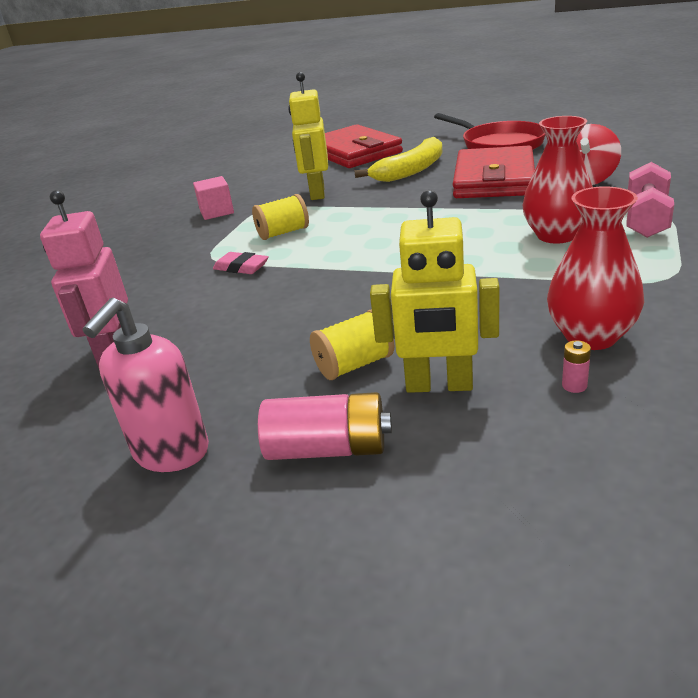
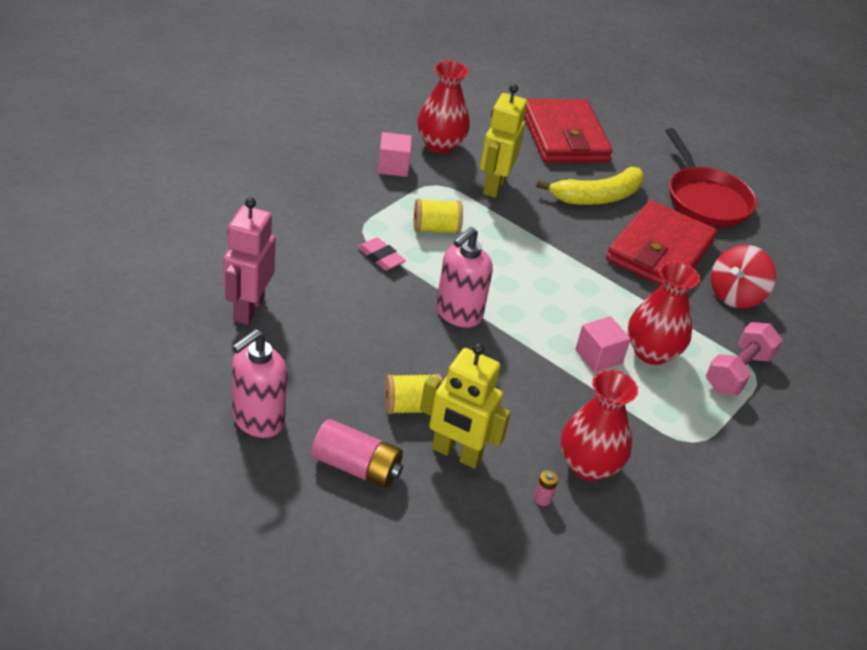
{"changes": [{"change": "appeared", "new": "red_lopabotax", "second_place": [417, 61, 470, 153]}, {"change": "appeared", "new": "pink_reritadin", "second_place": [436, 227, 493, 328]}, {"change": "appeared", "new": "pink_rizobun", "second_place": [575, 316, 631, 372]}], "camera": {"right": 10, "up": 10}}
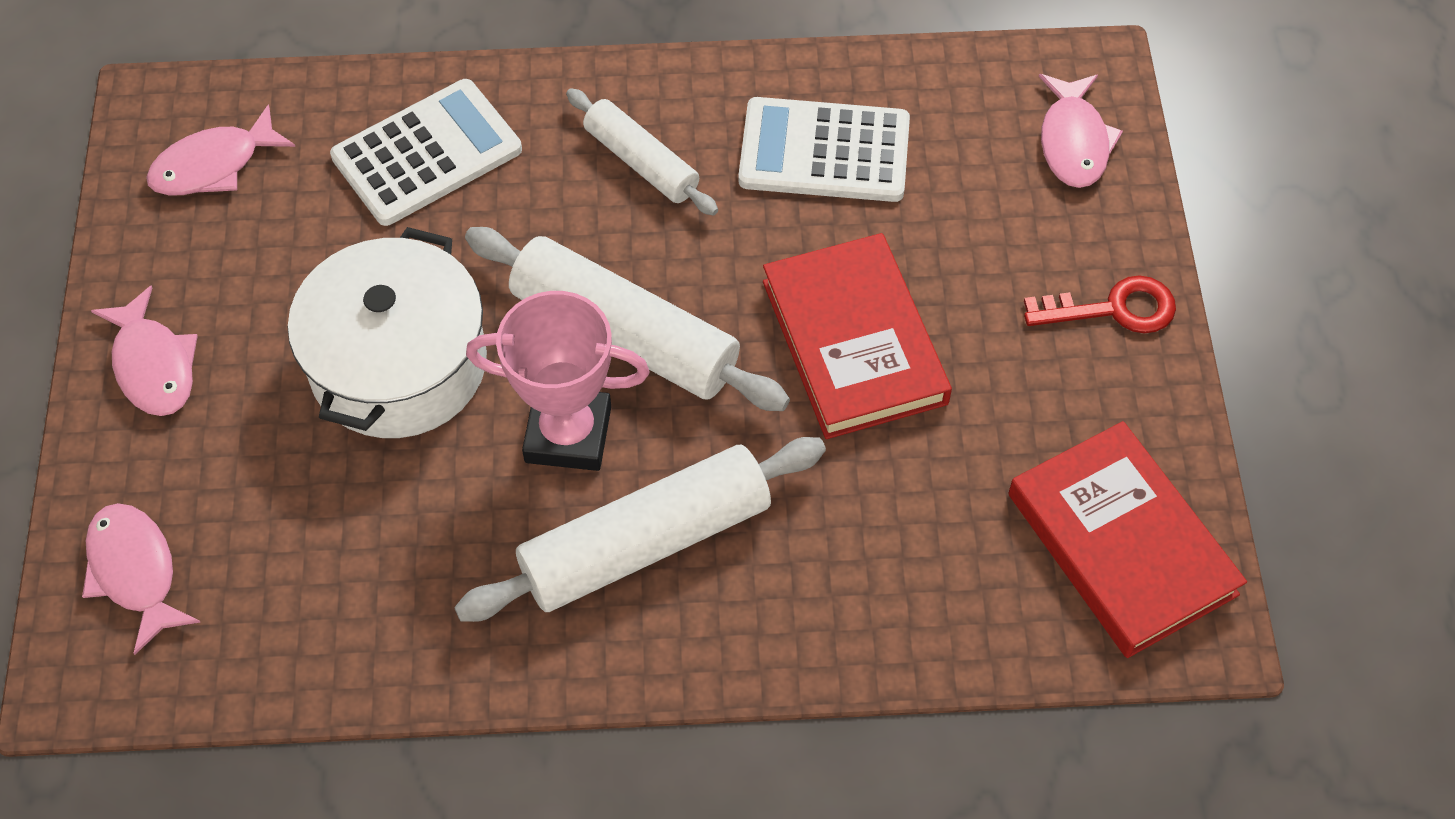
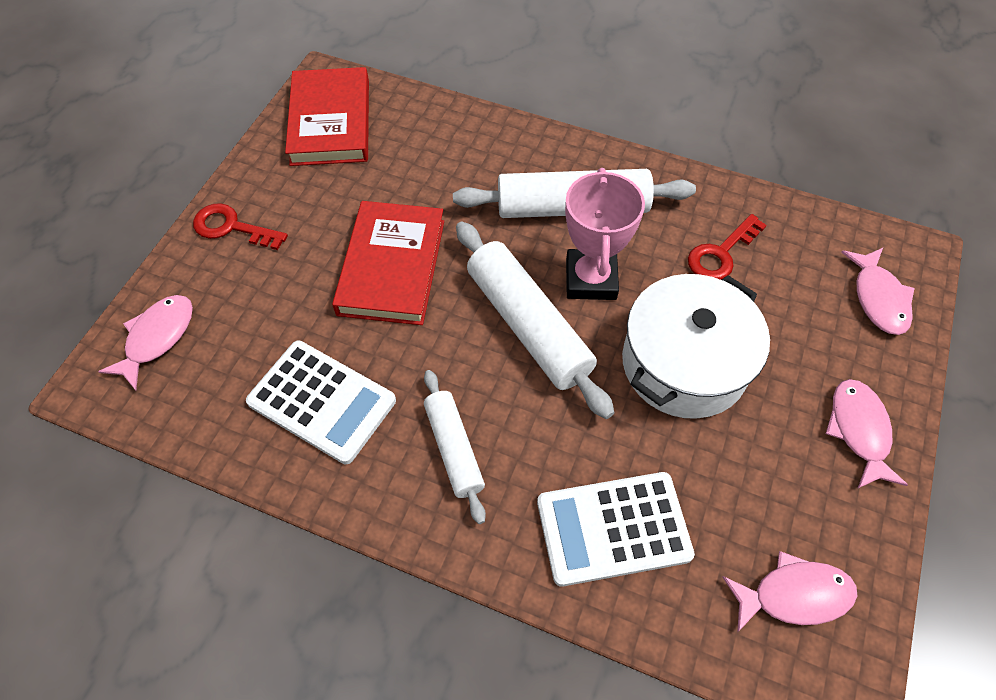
{"changes": [{"change": "appeared", "new": "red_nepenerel", "second_place": [688, 214, 767, 280]}, {"change": "spun", "old": "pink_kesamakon", "first_place": [466, 291, 650, 471], "second_place": [565, 168, 645, 300], "degrees": 60}], "camera": {"right": -155, "up": 0}}
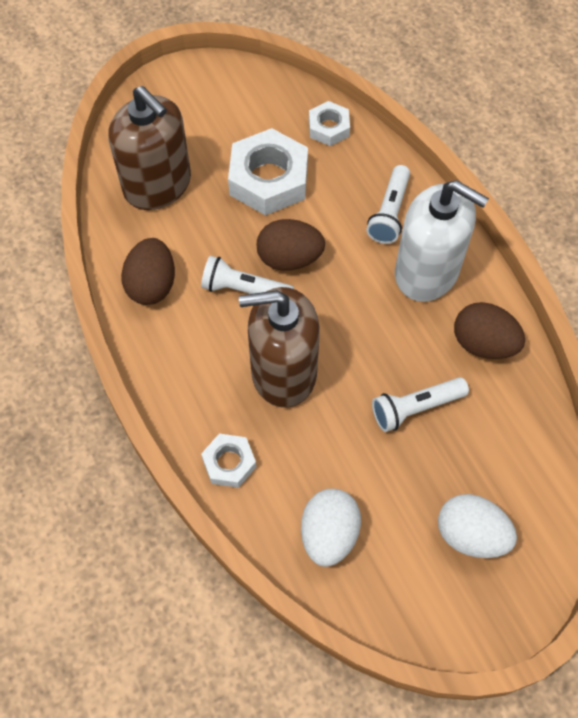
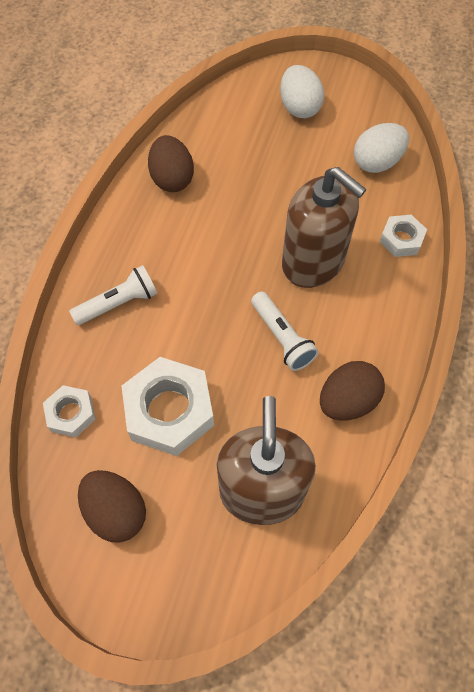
{"changes": [{"change": "missing", "old": "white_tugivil", "first_place": [372, 377, 469, 432]}, {"change": "missing", "old": "white_reritadin", "first_place": [395, 180, 489, 302]}, {"change": "relocated", "old": "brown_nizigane", "first_place": [257, 219, 325, 271], "second_place": [78, 470, 146, 543]}], "camera": {"right": -135, "up": 0}}
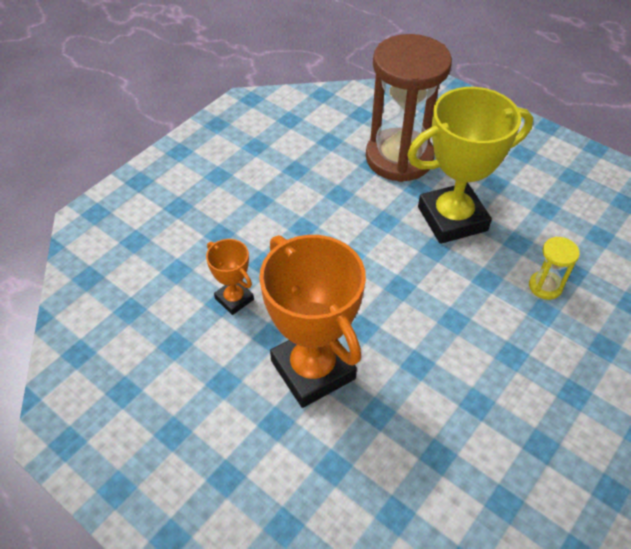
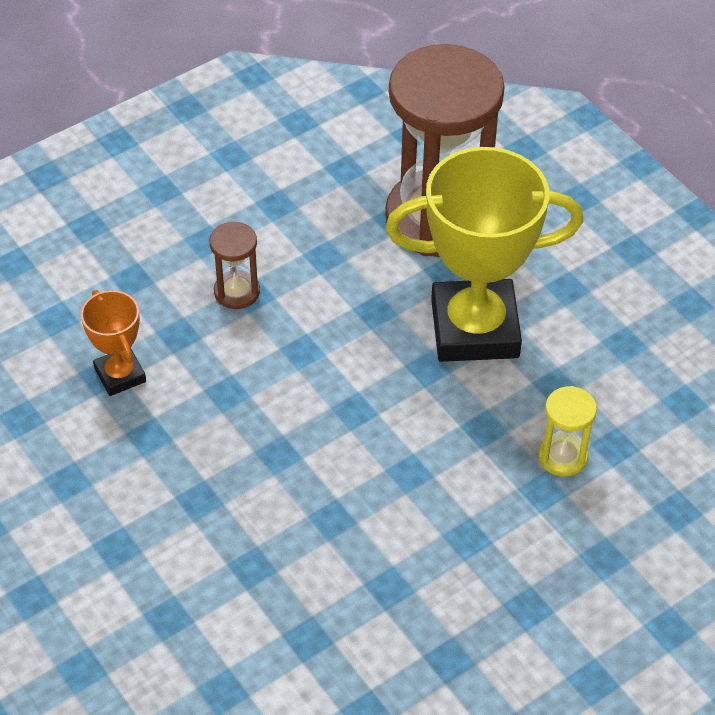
{"changes": [{"change": "missing", "old": "orange_kesamakon", "first_place": [259, 235, 366, 408]}, {"change": "appeared", "new": "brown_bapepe", "second_place": [209, 222, 260, 309]}], "camera": {"right": 15, "up": 0}}
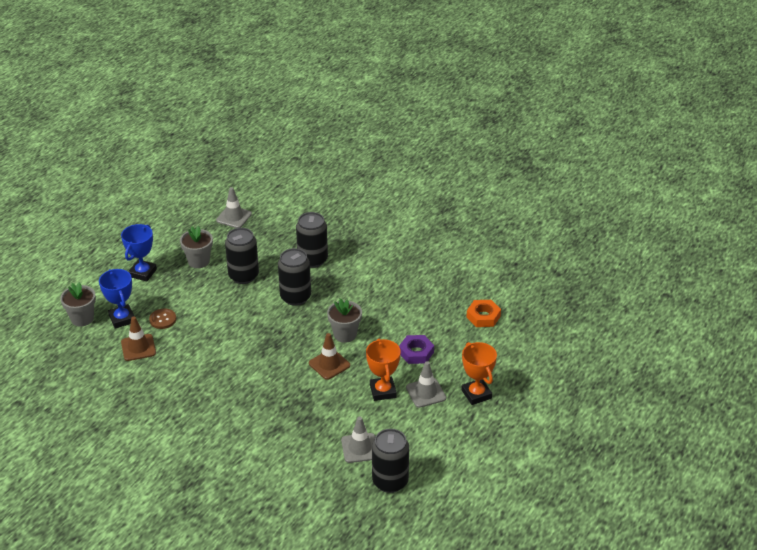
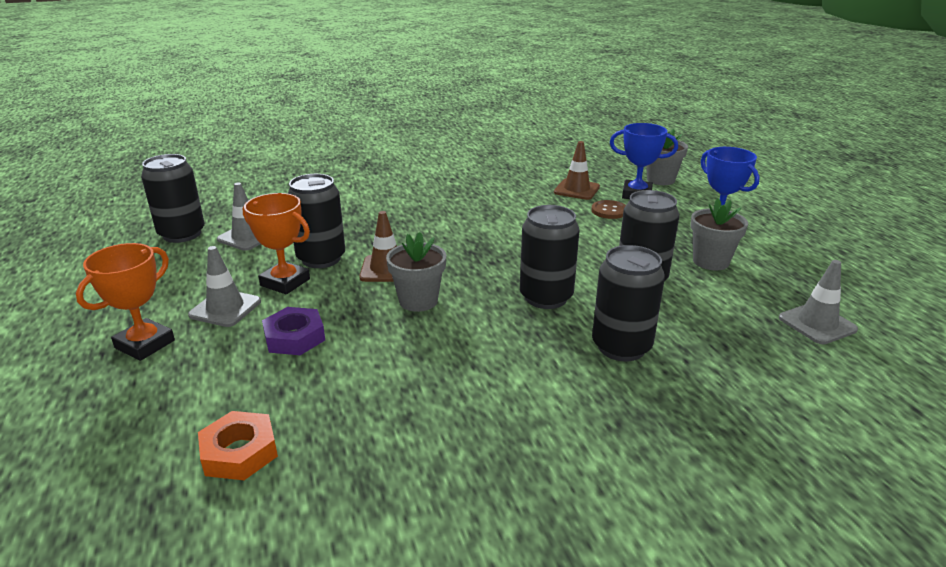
{"changes": [{"change": "appeared", "new": "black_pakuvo", "second_place": [288, 174, 345, 268]}, {"change": "spun", "old": "orange_kesamakon", "first_place": [461, 342, 497, 405], "second_place": [76, 243, 175, 361], "degrees": -75}], "camera": {"right": 130, "up": -10}}
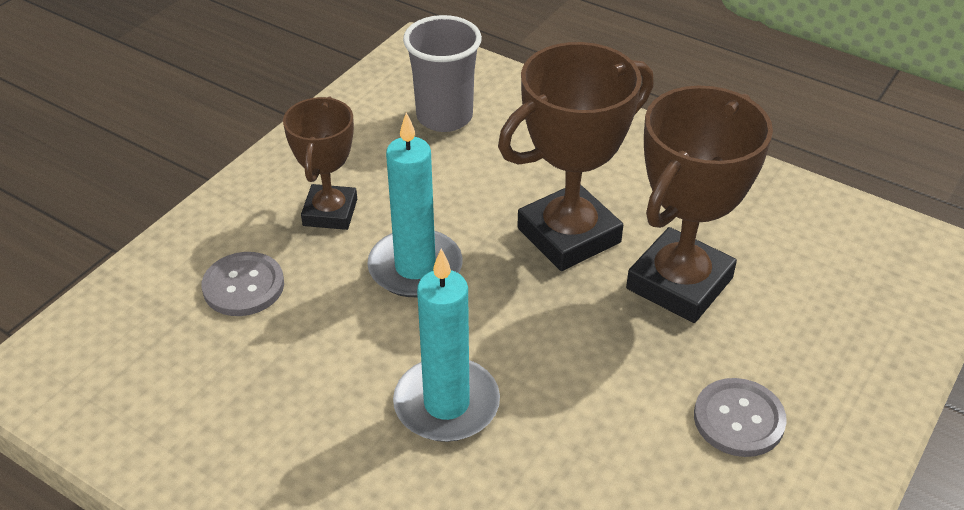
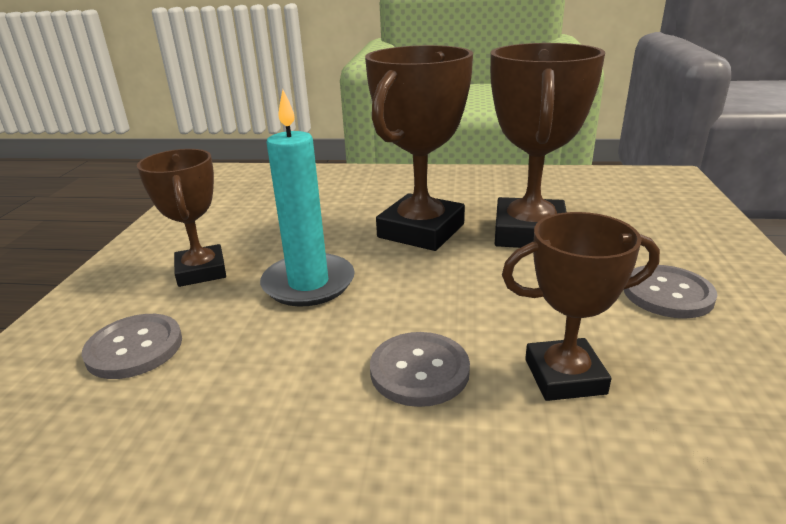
{"changes": [{"change": "missing", "old": "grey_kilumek", "first_place": [403, 15, 482, 132]}, {"change": "appeared", "new": "brown_kesamakon", "second_place": [502, 212, 660, 401]}, {"change": "exchanged", "old": "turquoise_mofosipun", "new": "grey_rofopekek", "first_place": [393, 249, 500, 442], "second_place": [370, 332, 470, 407]}], "camera": {"right": -25, "up": -15}}
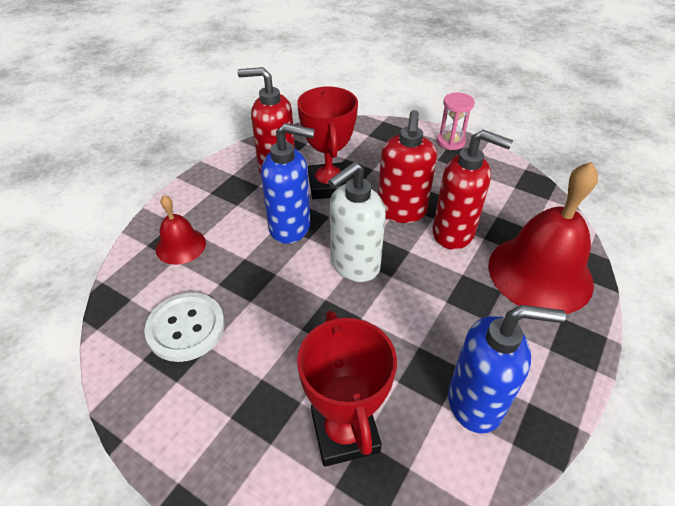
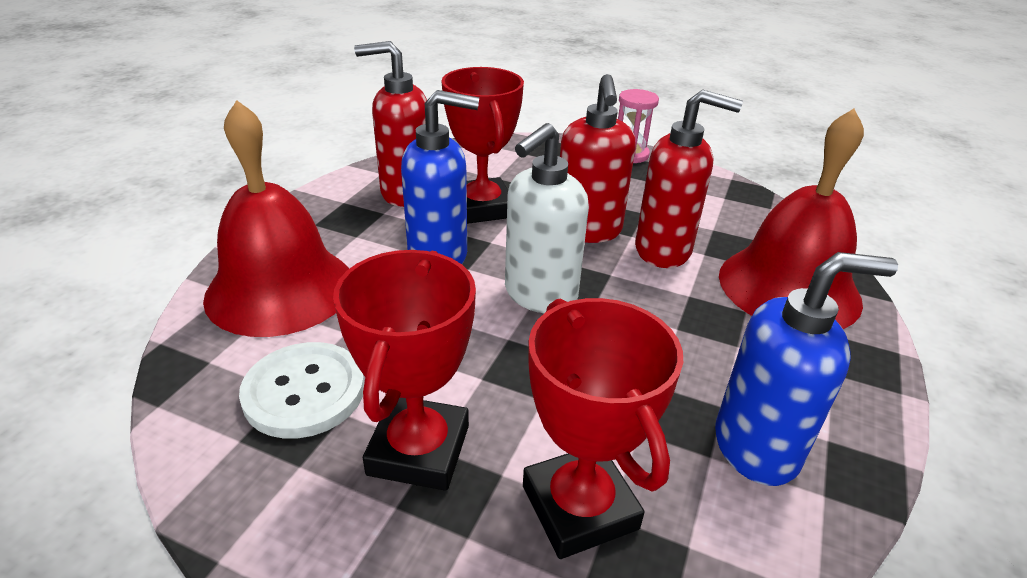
{"changes": [{"change": "appeared", "new": "red_kesamakon", "second_place": [333, 250, 476, 491]}, {"change": "size", "old": "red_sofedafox", "first_place": [156, 195, 206, 265], "second_place": [203, 100, 349, 337], "factor": 1.96}], "camera": {"right": -10, "up": -10}}
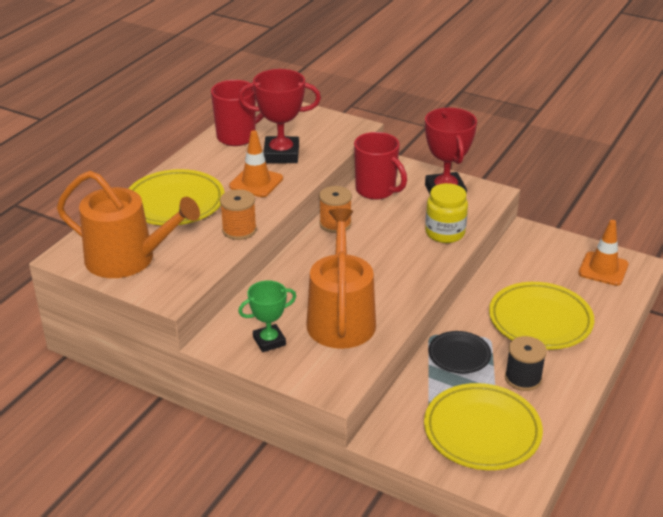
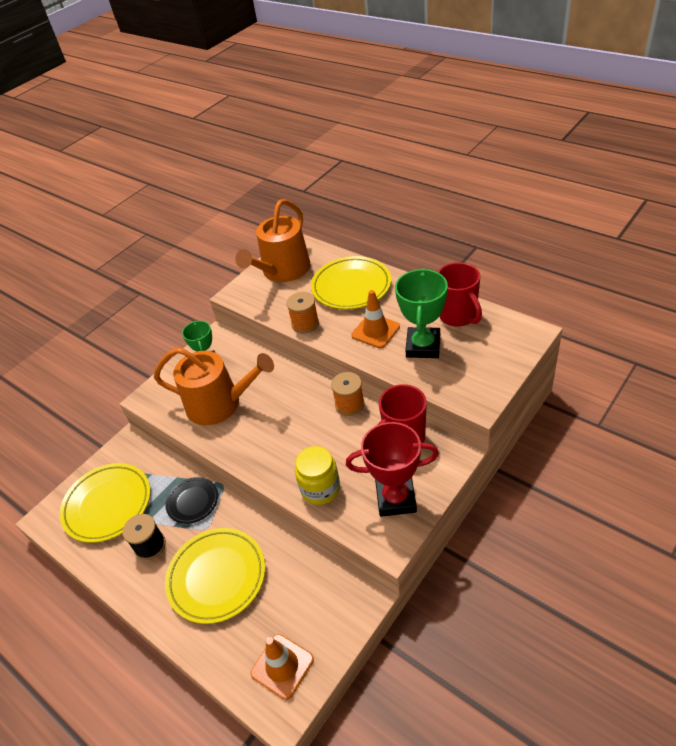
{"changes": [{"change": "colour", "old": "red_kesamakon", "new": "green_kesamakon", "first_place": [238, 69, 321, 163], "second_place": [395, 268, 448, 358]}], "camera": {"right": 105, "up": 10}}
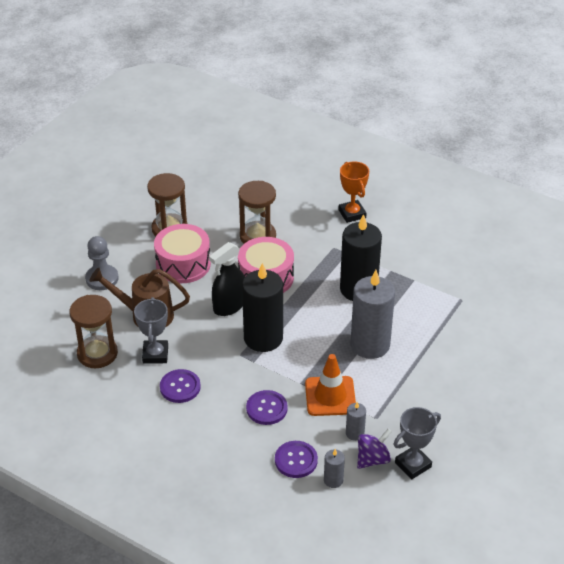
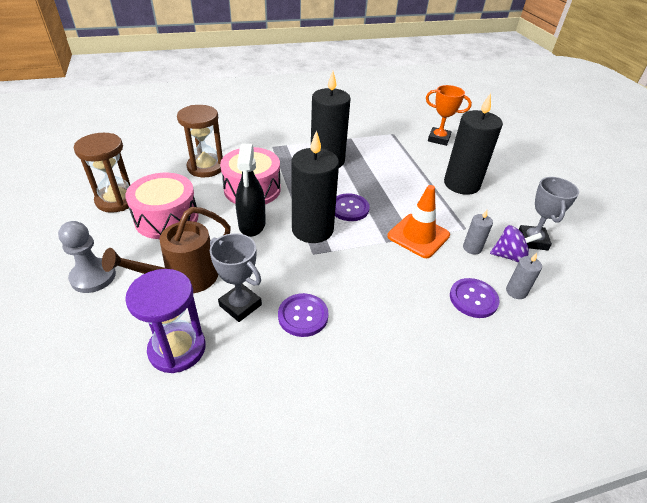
{"changes": [{"change": "missing", "old": "grey_mofosipun", "first_place": [351, 270, 395, 359]}, {"change": "appeared", "new": "black_mofosipun", "second_place": [444, 93, 503, 195]}, {"change": "relocated", "old": "purple_rofopekek", "first_place": [246, 390, 288, 425], "second_place": [335, 193, 370, 221]}, {"change": "relocated", "old": "orange_kesamakon", "first_place": [339, 161, 369, 223], "second_place": [426, 85, 472, 146]}, {"change": "colour", "old": "brown_bapepe", "new": "purple_bapepe", "first_place": [70, 295, 118, 368], "second_place": [125, 269, 206, 373]}, {"change": "spun", "old": "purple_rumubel", "first_place": [357, 429, 392, 469], "second_place": [490, 225, 543, 262], "degrees": 90}], "camera": {"right": -50, "up": 0}}
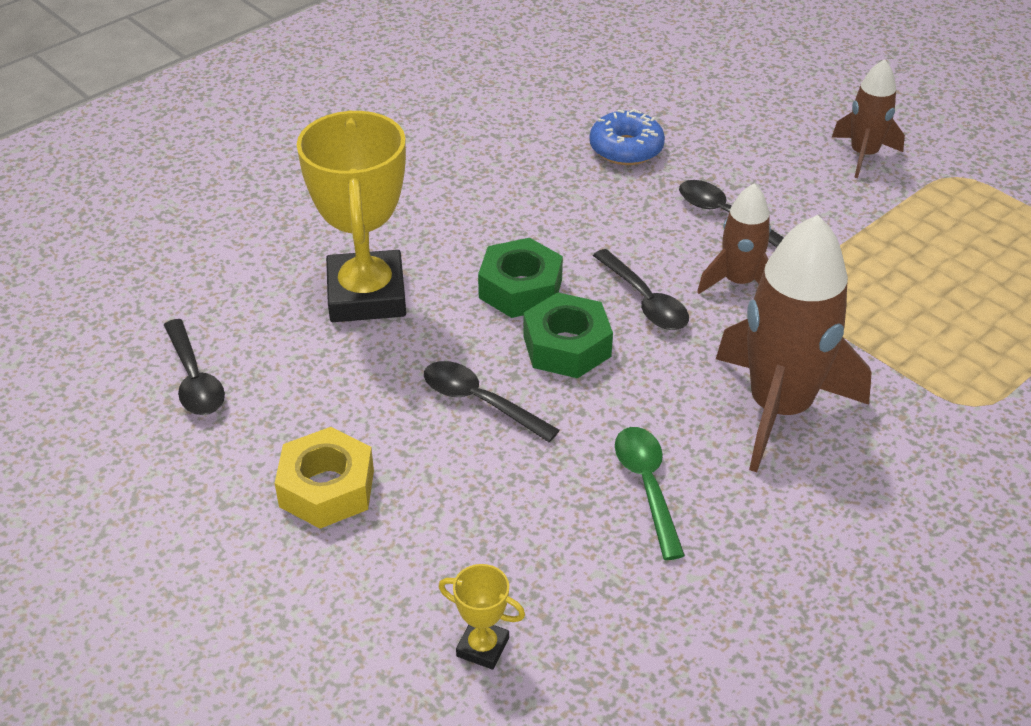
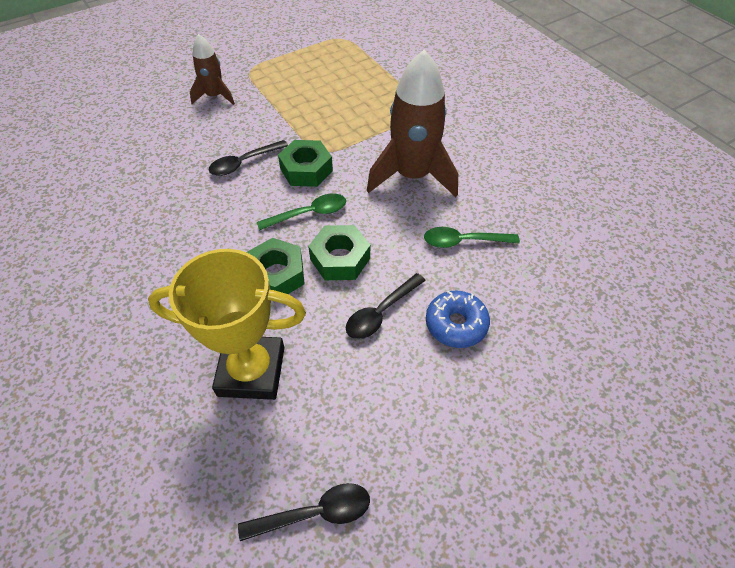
{"changes": [{"change": "missing", "old": "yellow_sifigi", "first_place": [275, 427, 374, 529]}, {"change": "missing", "old": "yellow_kesamakon", "first_place": [439, 564, 525, 670]}, {"change": "relocated", "old": "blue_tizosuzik", "first_place": [590, 109, 665, 165], "second_place": [426, 291, 490, 348]}, {"change": "exchanged", "old": "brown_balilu", "new": "green_sifigi", "first_place": [697, 184, 771, 294], "second_place": [278, 140, 333, 187]}, {"change": "colour", "old": "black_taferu", "new": "green_taferu", "first_place": [593, 249, 689, 330], "second_place": [257, 194, 346, 230]}], "camera": {"right": -80, "up": 10}}
